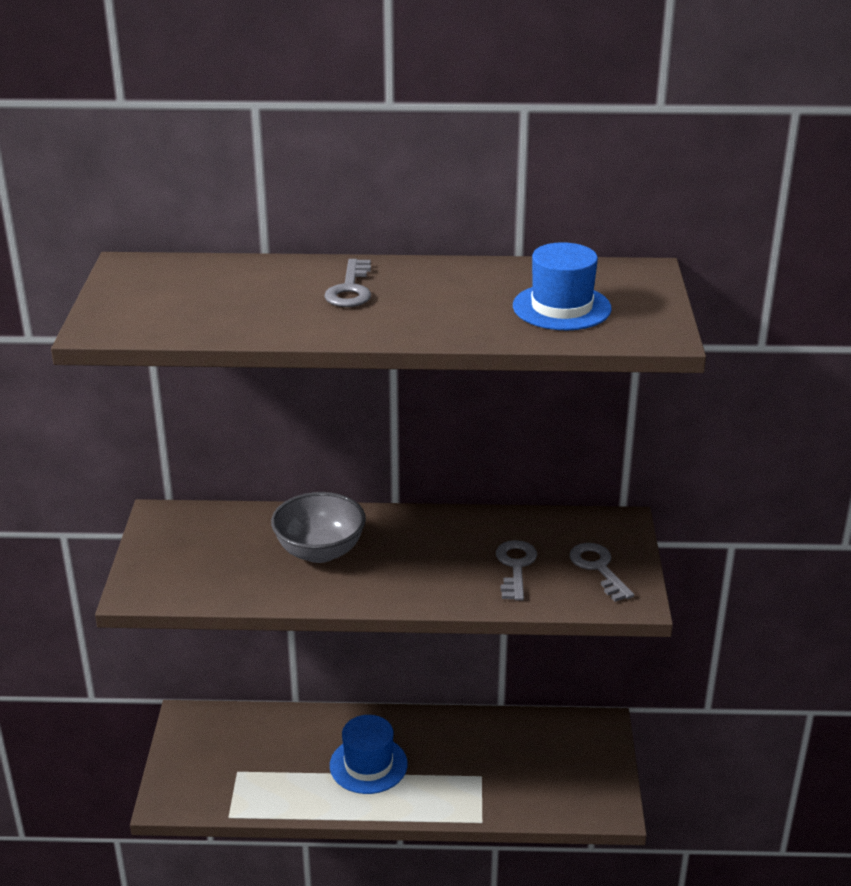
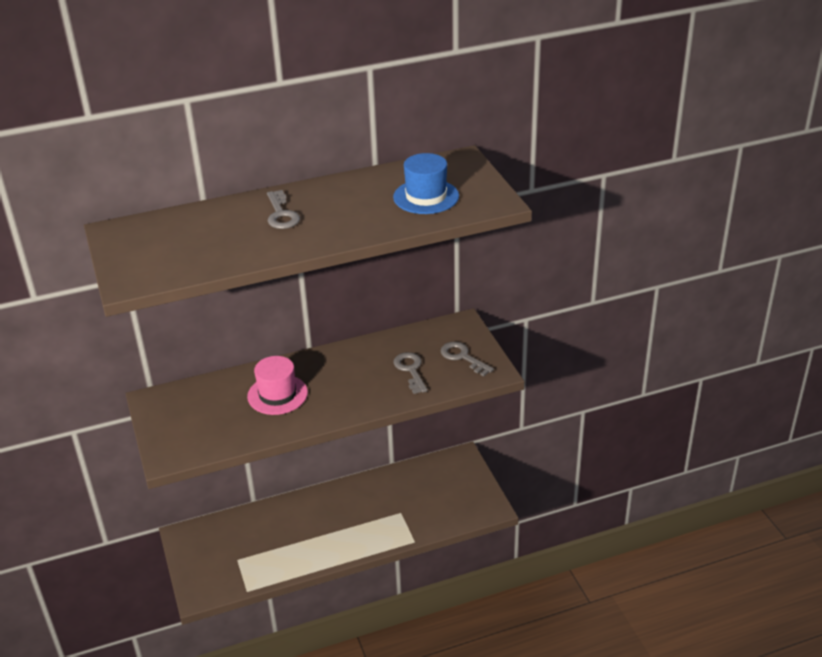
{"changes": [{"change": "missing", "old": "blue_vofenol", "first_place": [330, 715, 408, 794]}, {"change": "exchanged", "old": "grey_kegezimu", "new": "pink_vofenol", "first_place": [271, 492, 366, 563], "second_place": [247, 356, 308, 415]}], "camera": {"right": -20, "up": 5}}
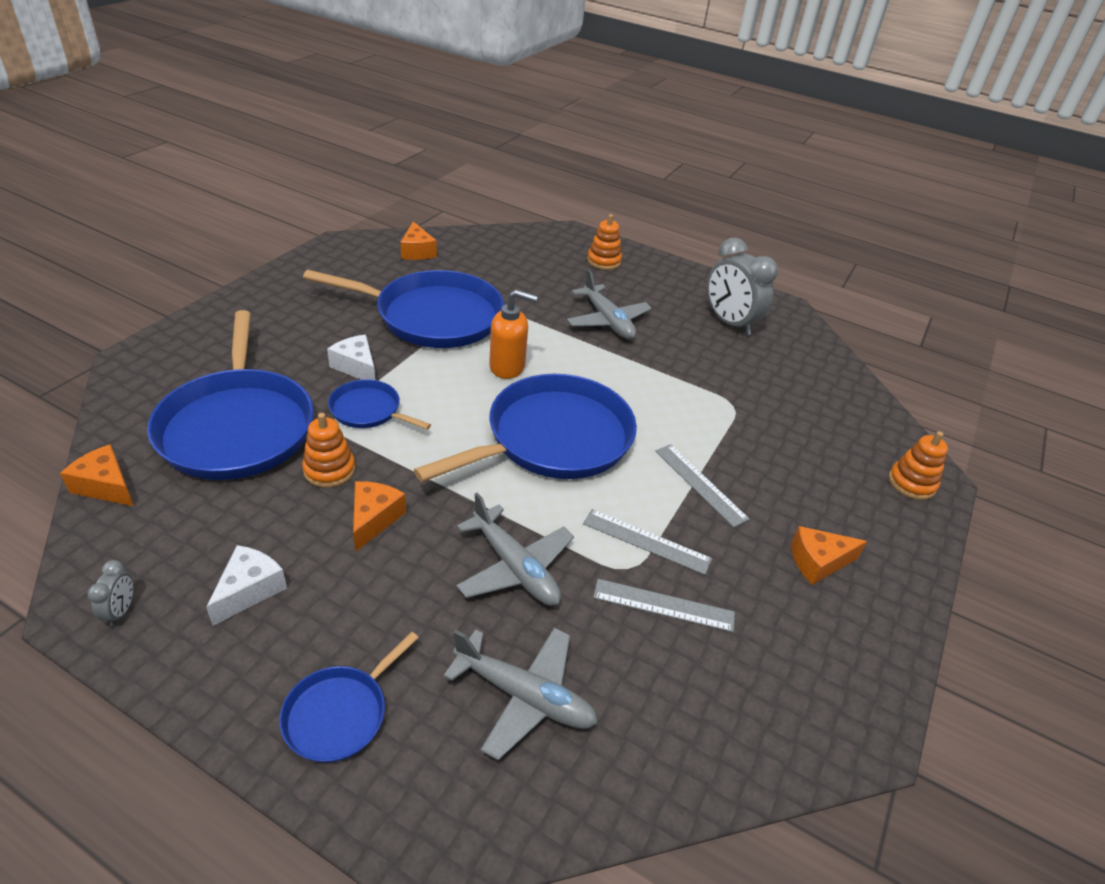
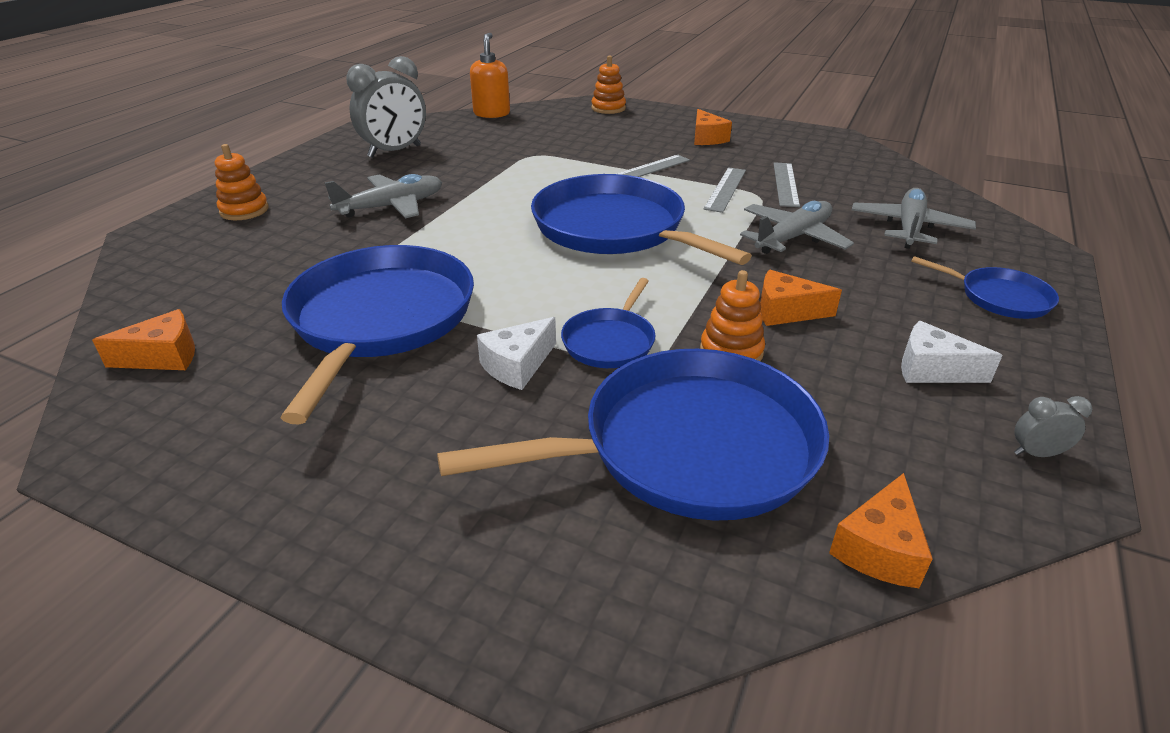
{"changes": [{"change": "relocated", "old": "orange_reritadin", "first_place": [489, 290, 538, 379], "second_place": [470, 33, 510, 118]}], "camera": {"right": -90, "up": -5}}
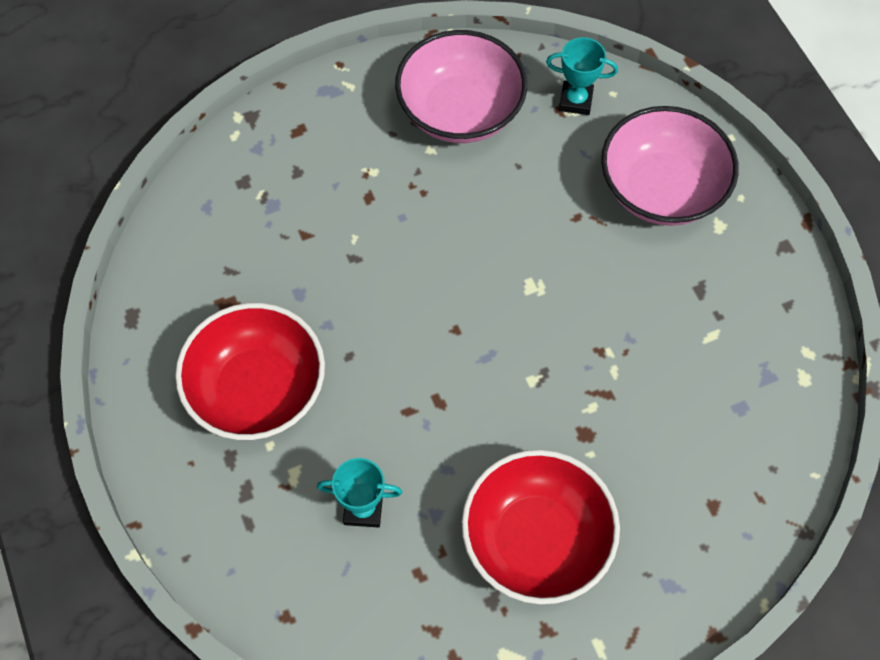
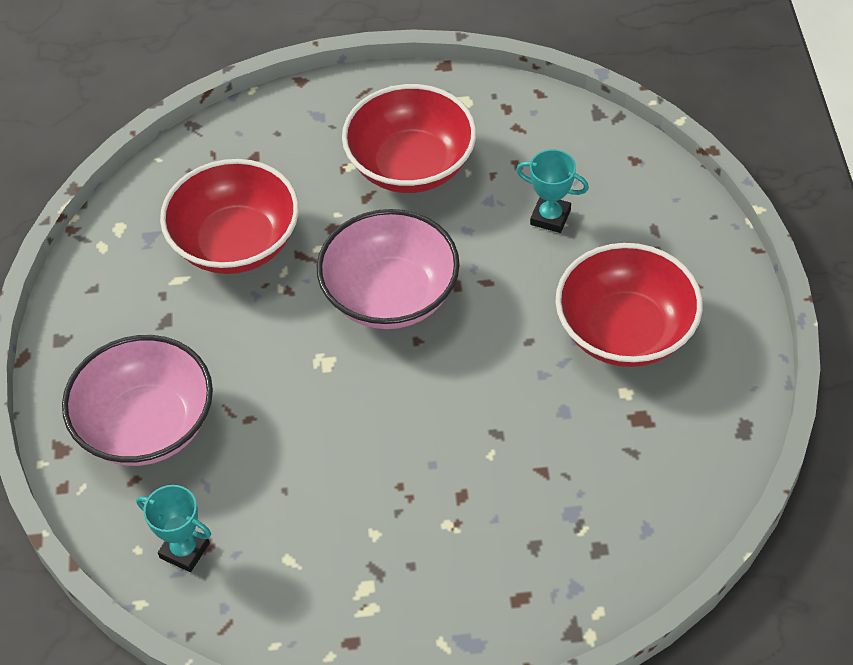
{"changes": [{"change": "appeared", "new": "red_kegezimu", "second_place": [160, 159, 299, 274]}, {"change": "relocated", "old": "pink_kegezimu", "first_place": [395, 30, 527, 143], "second_place": [317, 209, 460, 329]}], "camera": {"right": -160, "up": -10}}
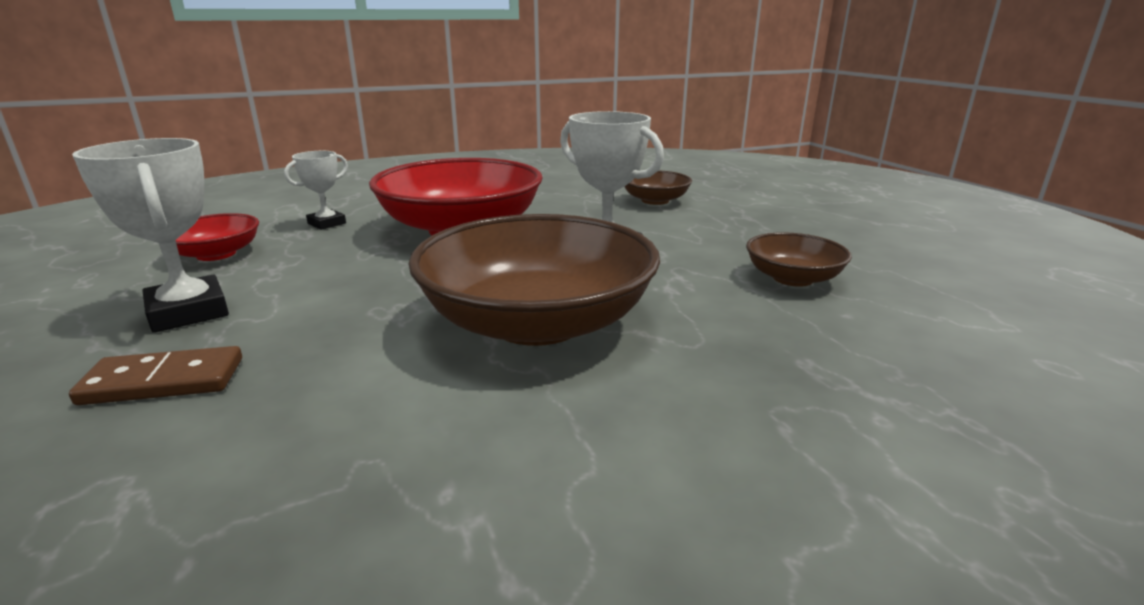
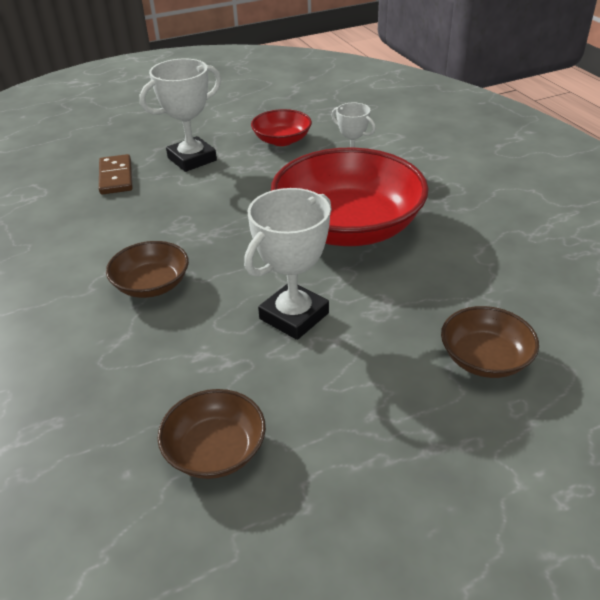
{"changes": [{"change": "size", "old": "brown_kegezimu", "first_place": [408, 214, 660, 346], "second_place": [106, 241, 189, 298], "factor": 0.49}], "camera": {"right": 90, "up": 15}}
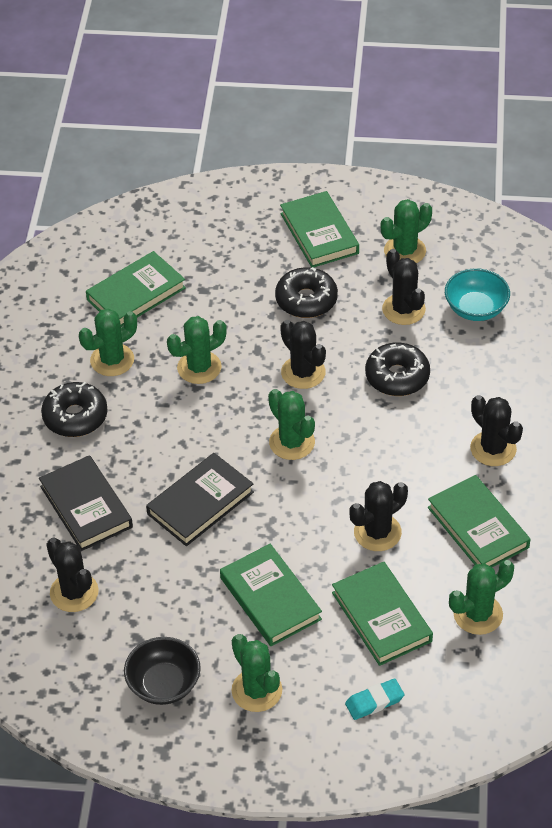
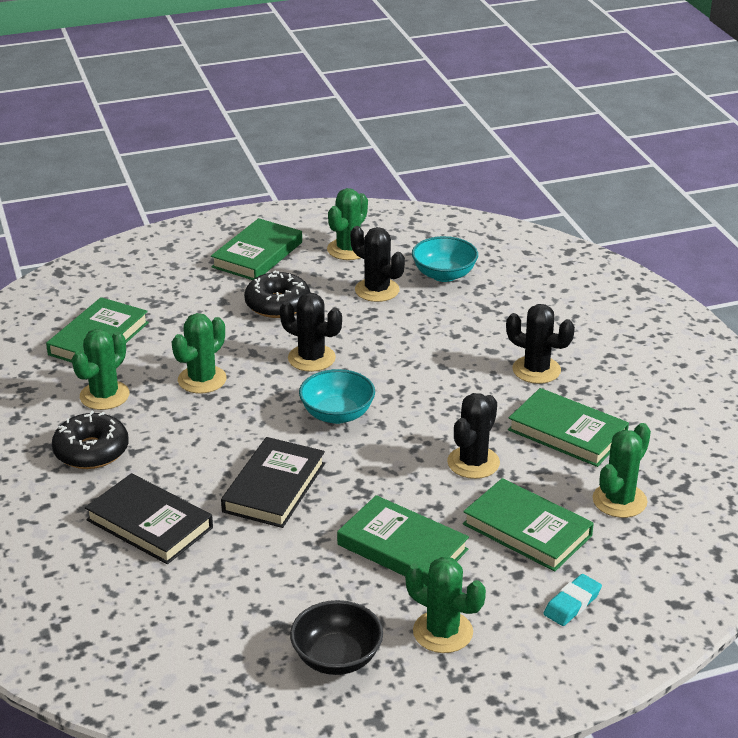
{"changes": [{"change": "missing", "old": "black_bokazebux", "first_place": [46, 538, 99, 612]}, {"change": "missing", "old": "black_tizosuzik", "first_place": [365, 343, 430, 396]}, {"change": "exchanged", "old": "green_bokazebux", "new": "turquoise_kegezimu", "first_place": [268, 389, 315, 460], "second_place": [299, 369, 375, 424]}, {"change": "spun", "old": "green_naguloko", "first_place": [280, 191, 359, 268], "second_place": [211, 218, 302, 280], "degrees": 75}], "camera": {"right": -25, "up": -15}}
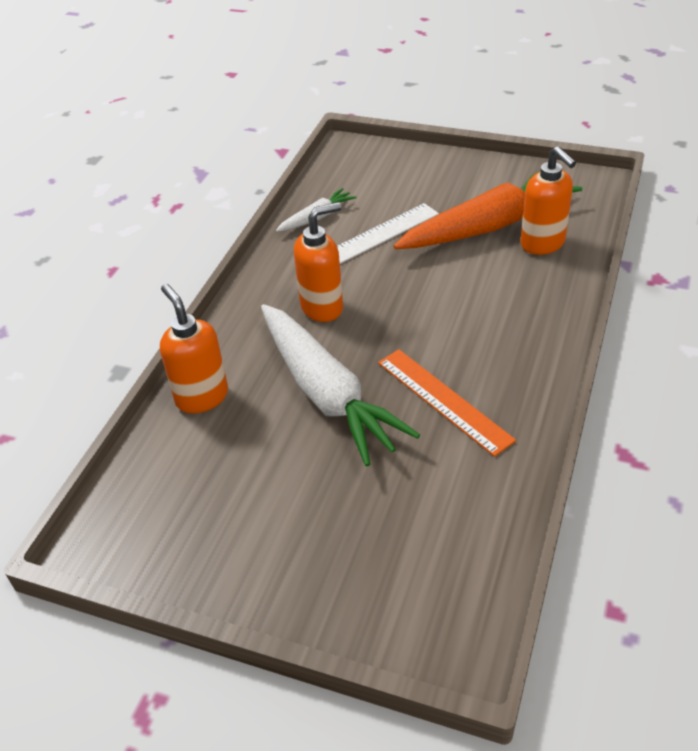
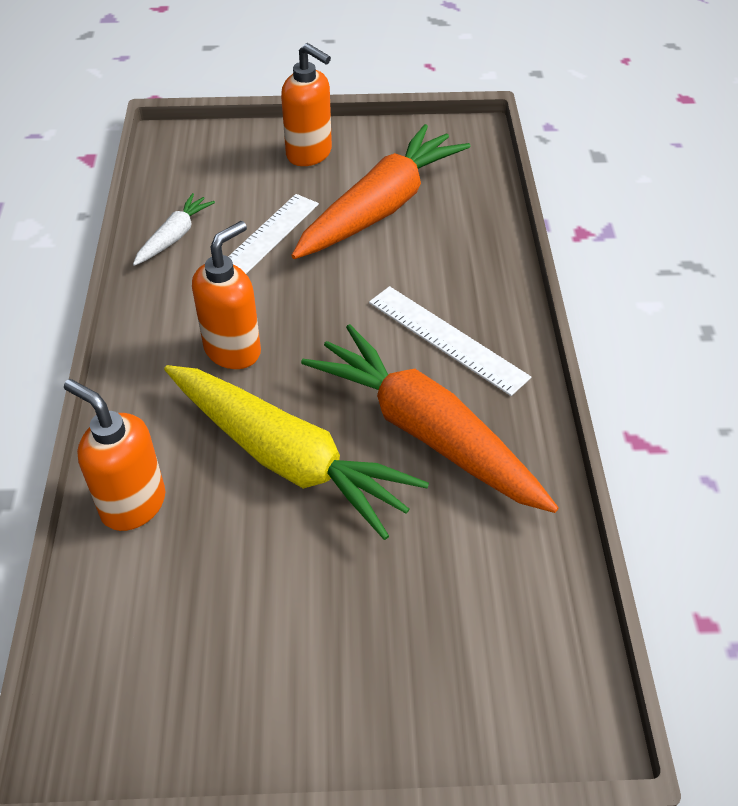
{"changes": [{"change": "appeared", "new": "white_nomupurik", "second_place": [369, 286, 531, 396]}, {"change": "relocated", "old": "orange_reritadin", "first_place": [520, 146, 576, 255], "second_place": [281, 43, 332, 166]}, {"change": "exchanged", "old": "orange_nomupurik", "new": "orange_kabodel", "first_place": [378, 349, 516, 457], "second_place": [301, 324, 559, 513]}, {"change": "colour", "old": "white_kabodel", "new": "yellow_kabodel", "first_place": [261, 304, 420, 467], "second_place": [164, 365, 429, 540]}], "camera": {"right": -25, "up": 5}}
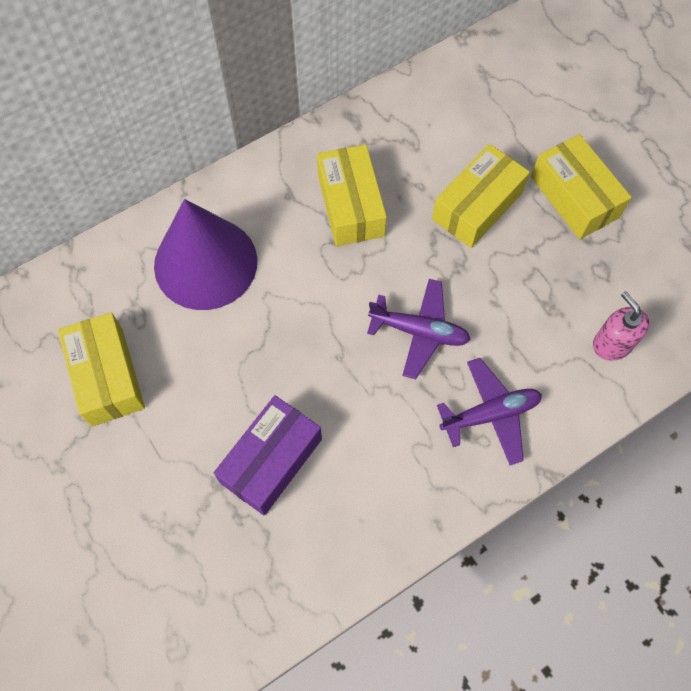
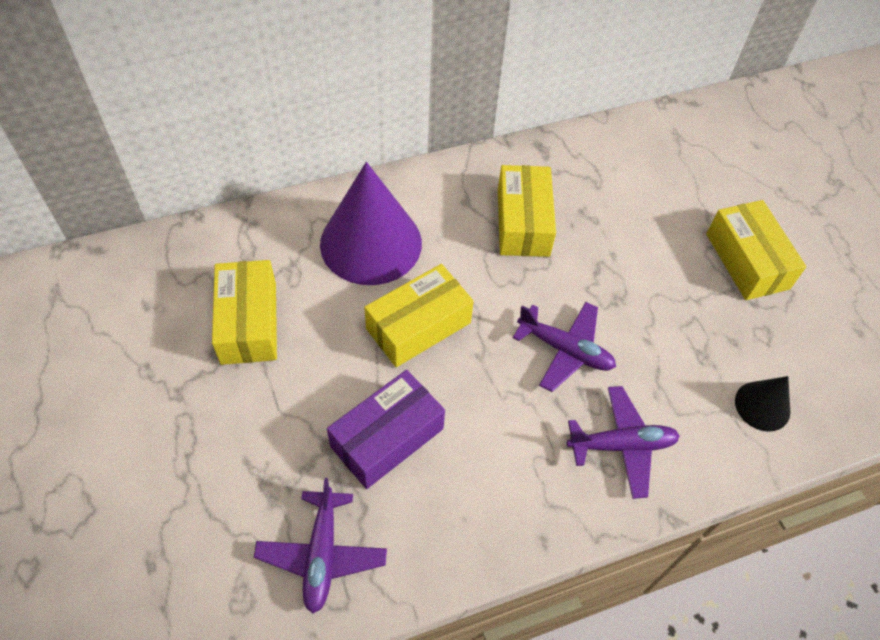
{"changes": [{"change": "appeared", "new": "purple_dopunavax", "second_place": [254, 478, 387, 614]}, {"change": "relocated", "old": "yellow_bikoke", "first_place": [432, 144, 530, 248], "second_place": [364, 264, 474, 367]}, {"change": "exchanged", "old": "pink_reritadin", "new": "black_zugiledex", "first_place": [593, 291, 650, 361], "second_place": [735, 376, 790, 432]}], "camera": {"right": 10, "up": -10}}
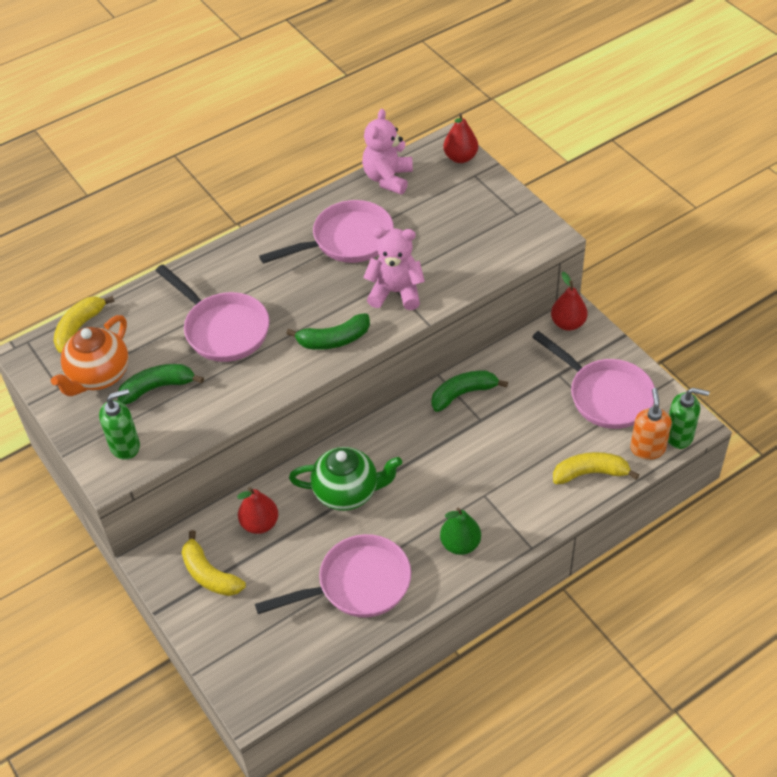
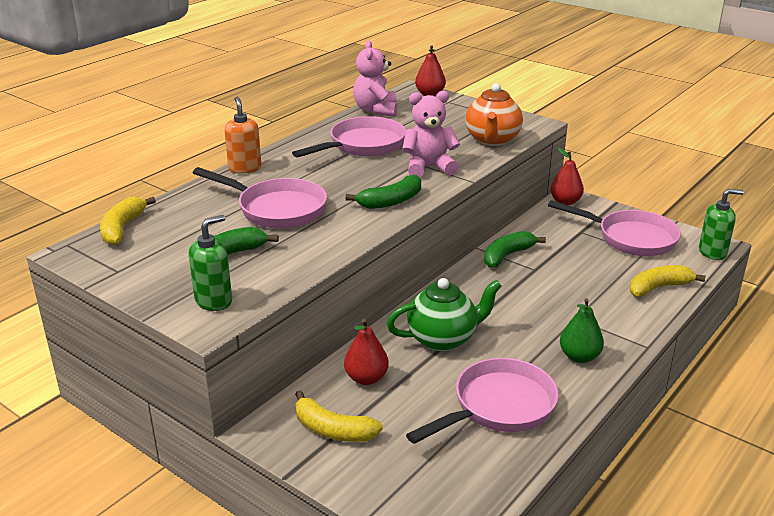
{"changes": [{"change": "relocated", "old": "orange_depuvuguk", "first_place": [51, 315, 129, 396], "second_place": [465, 83, 523, 146]}, {"change": "relocated", "old": "orange_reritadin", "first_place": [630, 388, 672, 460], "second_place": [225, 97, 261, 174]}], "camera": {"right": -20, "up": -20}}
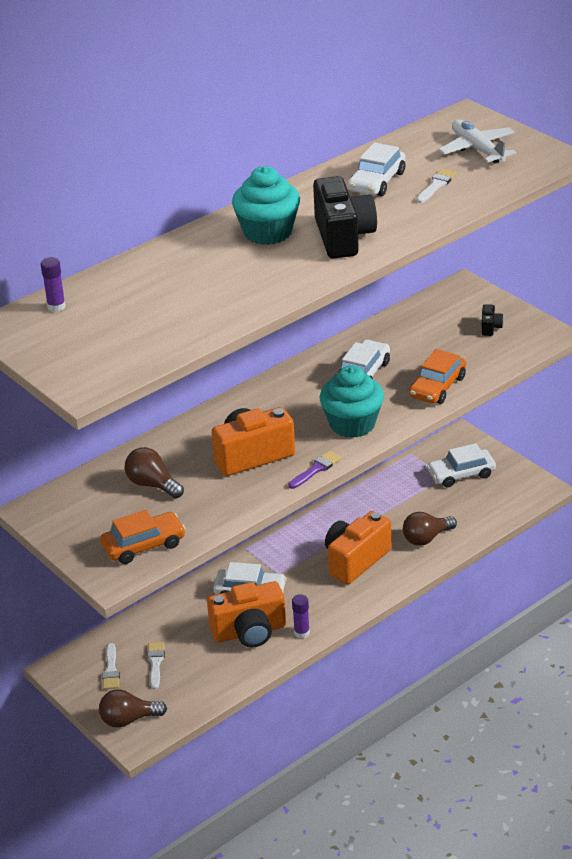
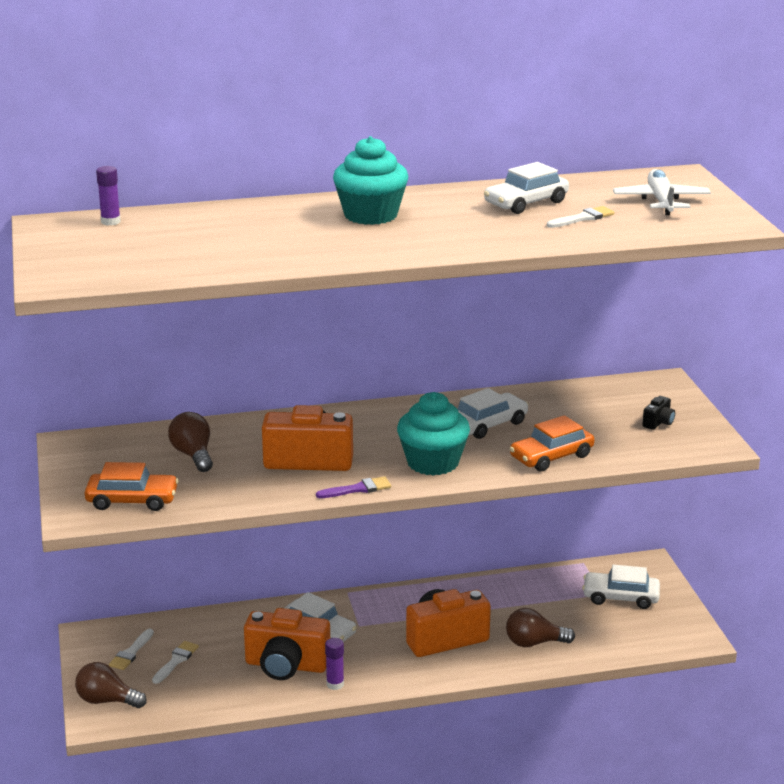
{"changes": [{"change": "missing", "old": "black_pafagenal", "first_place": [313, 176, 377, 259]}], "camera": {"right": 25, "up": -10}}
